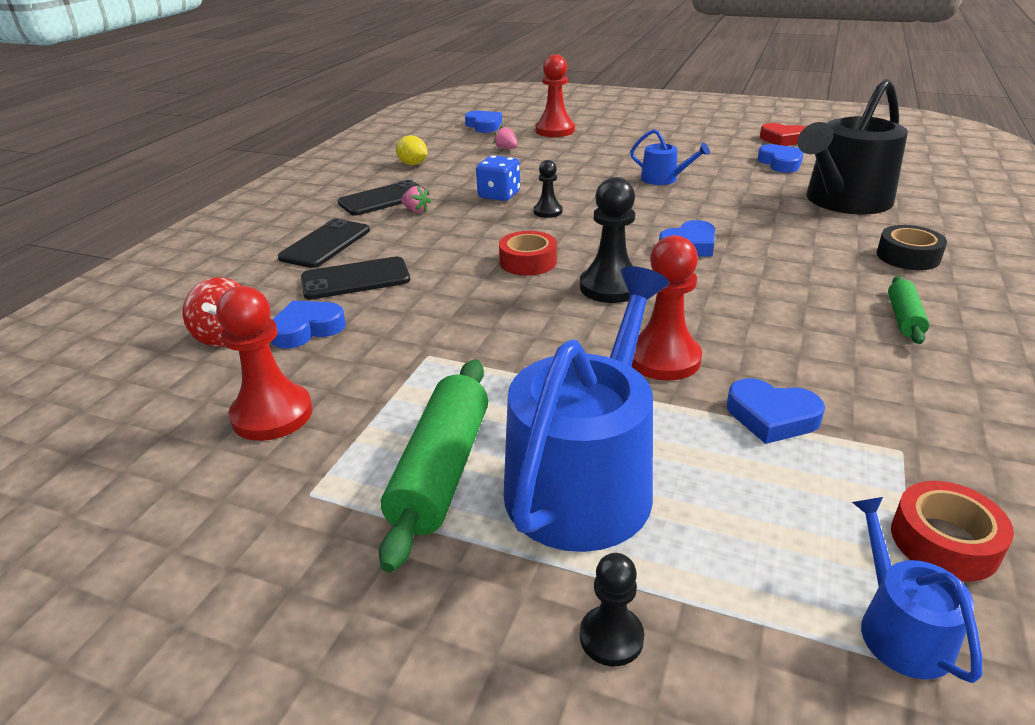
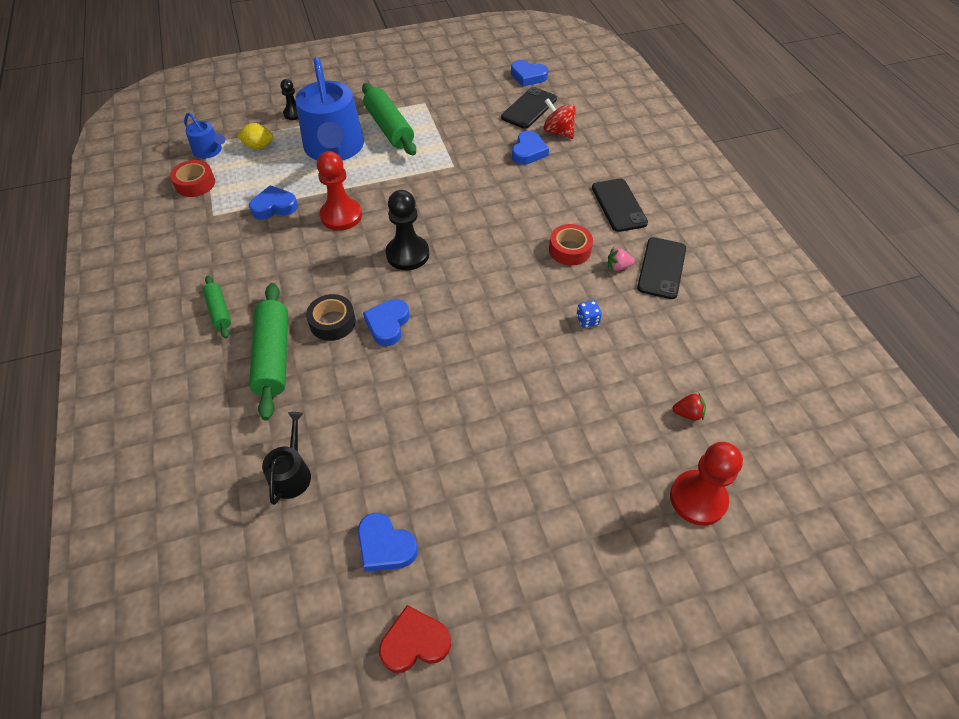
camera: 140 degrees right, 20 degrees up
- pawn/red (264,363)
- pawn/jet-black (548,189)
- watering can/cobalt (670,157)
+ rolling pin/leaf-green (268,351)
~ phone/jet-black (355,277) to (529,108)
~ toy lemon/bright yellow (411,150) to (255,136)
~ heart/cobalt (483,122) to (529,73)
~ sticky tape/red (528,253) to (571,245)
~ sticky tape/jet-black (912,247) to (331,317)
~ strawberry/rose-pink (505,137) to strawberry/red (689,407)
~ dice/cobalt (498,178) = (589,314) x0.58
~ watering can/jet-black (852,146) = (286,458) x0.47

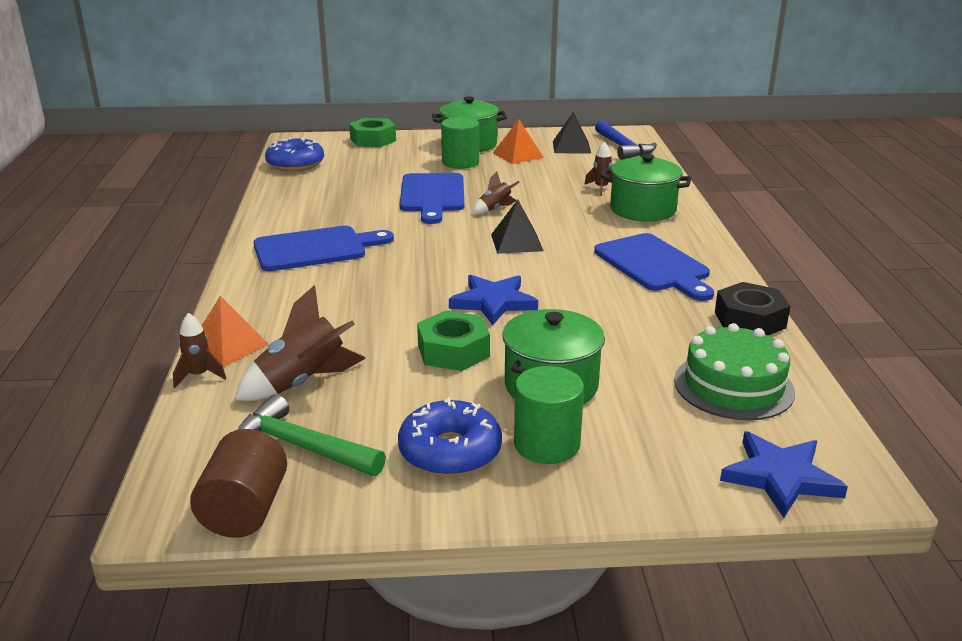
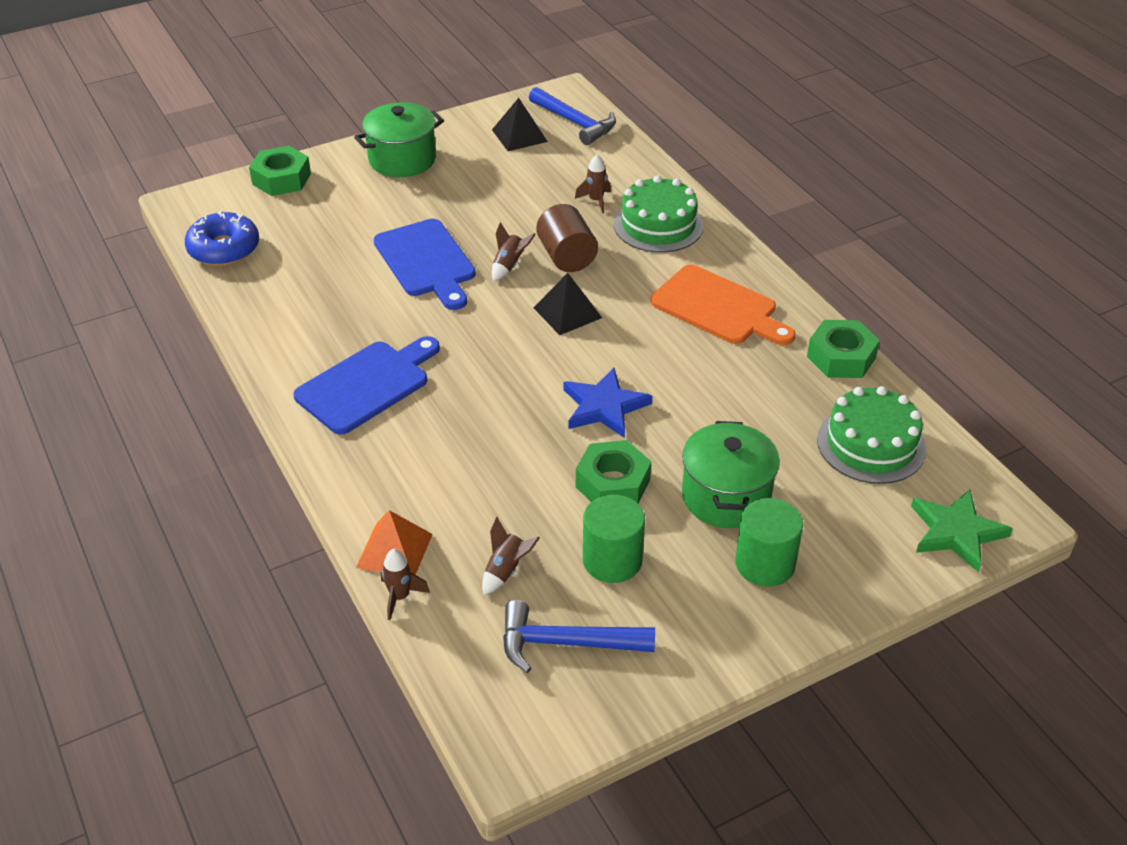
camera: 25 degrees left, 15 degrees up
- doughnut/cobalt (450,437)
- pyramid/bright orange (518,141)
~ solid cylinder/brown (238,483) to (567,238)
~ solid cylinder/leaf-green (460,143) to (614,539)
~ stockpot/leaf-green (646,188) to gateau/leaf-green (659,214)
~ claw hammer/leaf-green (311,435) to claw hammer/cobalt (579,636)
~ cutting board/cobalt (654,267) to cutting board/bright orange (723,305)
~ hexagon nut/jet-black (752,308) to hexagon nut/leaf-green (843,349)
~ star/cobalt (784,474) to star/leaf-green (962,530)
~ spaceship/brown (300,343) = (511,556) x0.56

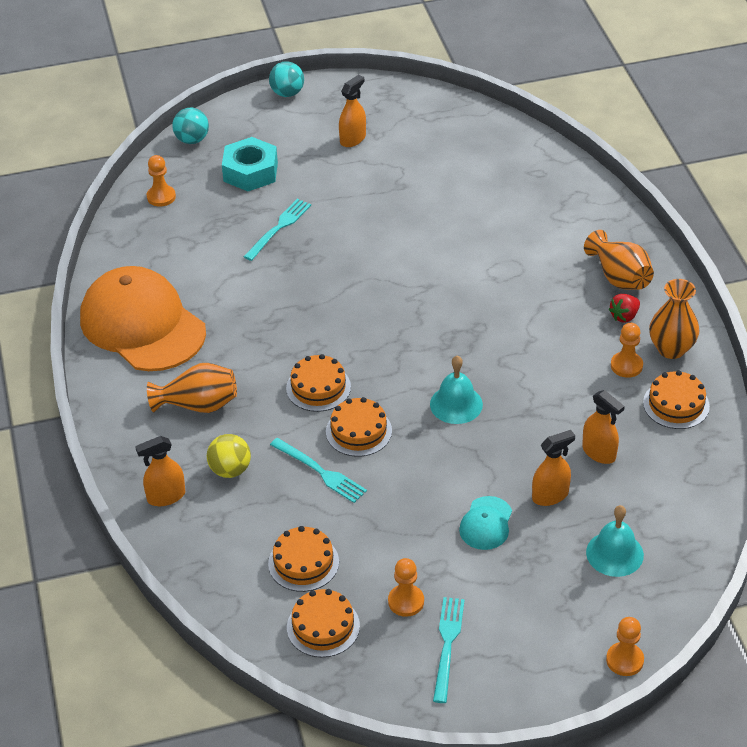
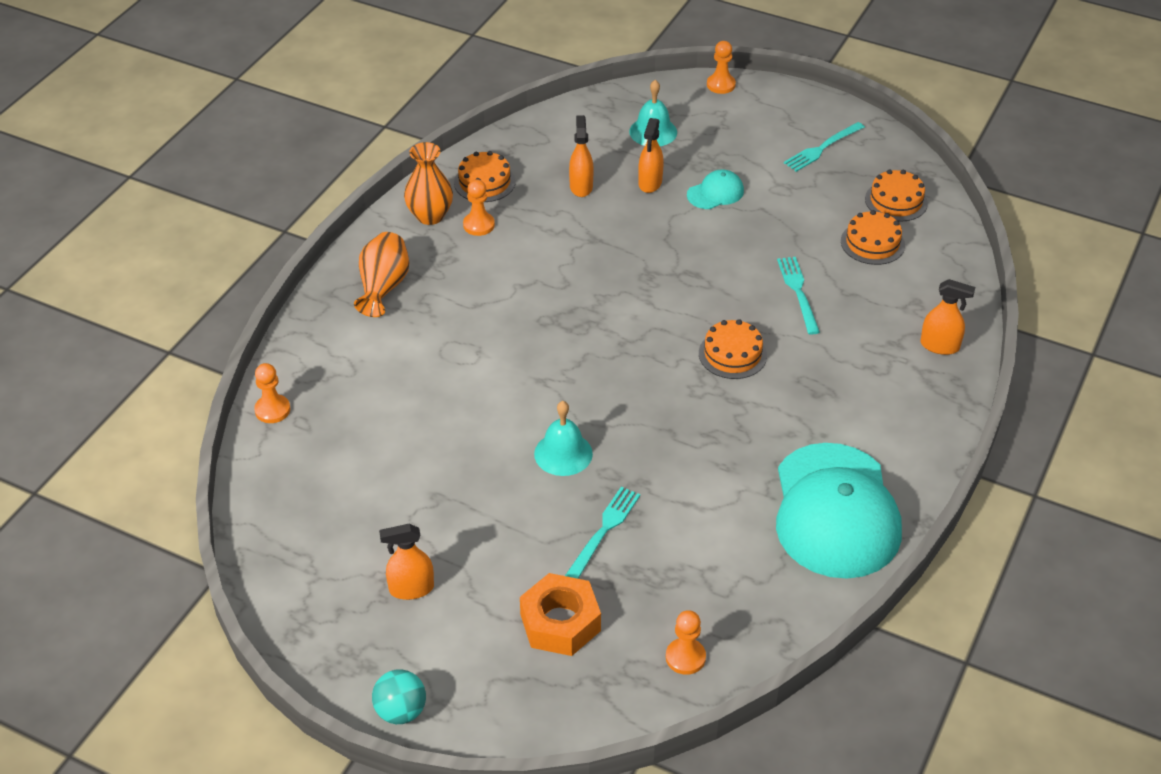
camera: 140 degrees left, 0 degrees up
- tall vase/bright orange (192,388)
- play ball/aqua (190,126)
- play ball/bright yellow (229,456)
- gateau/bright orange (359,427)
- strawberry/red (624,308)
~ pawn/bright orange (406,587) to (272,393)
~ bell/aqua (456,390) to (563,438)
~ peaked cap/bright orange (143,318) to peaked cap/aqua (839,511)
~ hexagon nut/aqua (250,164) to hexagon nut/bright orange (560,614)
~ table fork/aqua (277,230) = (602,533) 135 degrees clockwise
~ spray bottle/bright orange (553,468) = (651,155) 90 degrees counterclockwise

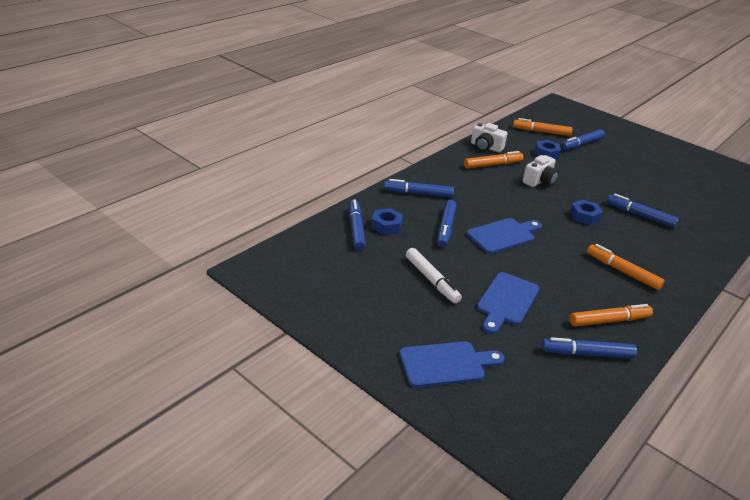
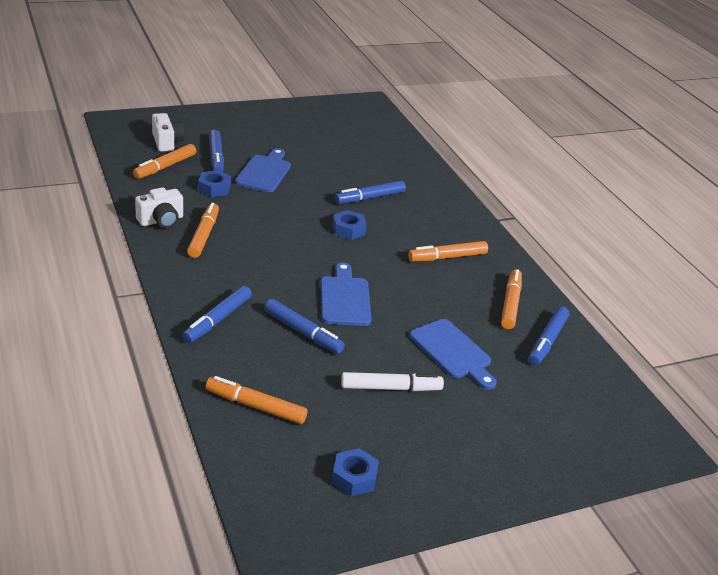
camera: 65 degrees left, 0 degrees up
~ hexagon nut/cobalt (387,221) to (355,472)
~ cutting board/cobalt (452,364) to (263,170)
~ compact camera/snow-white (540,171) to (168,132)
~ marker pen/cobalt (357,225) to marker pen/bright orange (256,400)

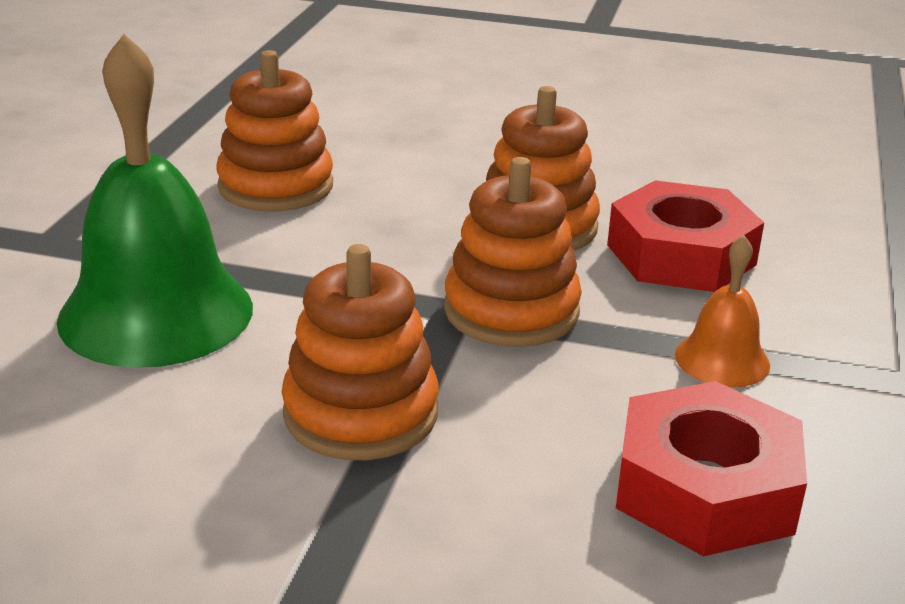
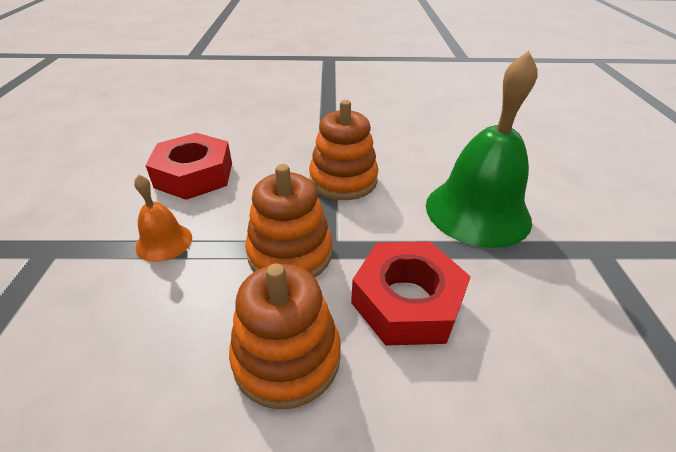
camera: 165 degrees right, 10 degrees up
- stacking toy/bright orange (274,130)
~ hexagon nut/red (685,236) to (411,293)

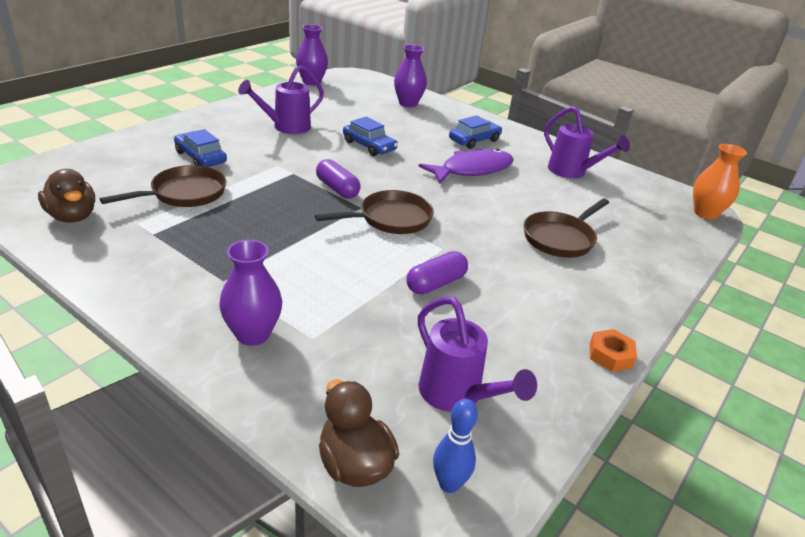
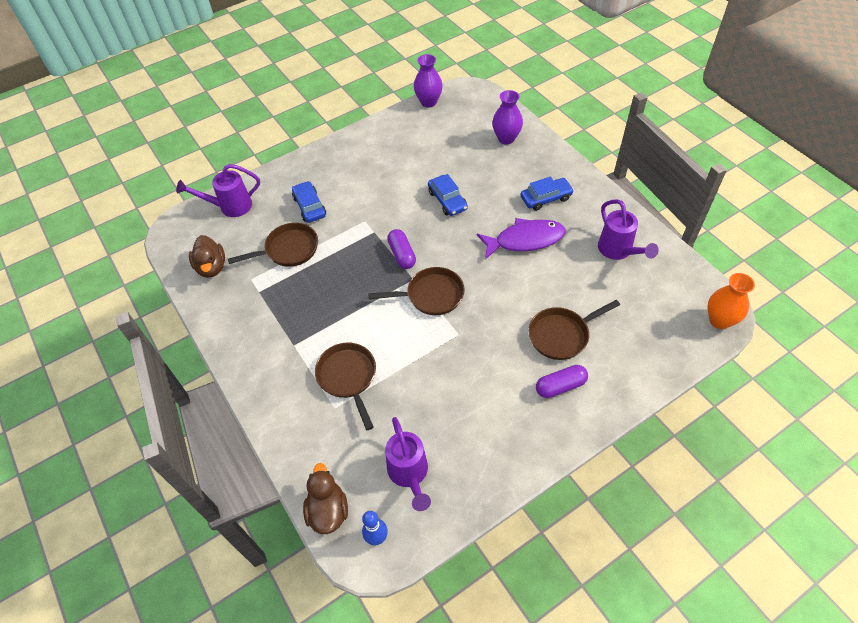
camera: 25 degrees right, 20 degrees up
- tall vase/purple (250,293)
- hexagon nut/bright orange (613,350)
+ frying pan/brown (345,386)
~ watering can/purple (281,99) to (218,190)
~ capsule/purple (437,272) to (562,381)

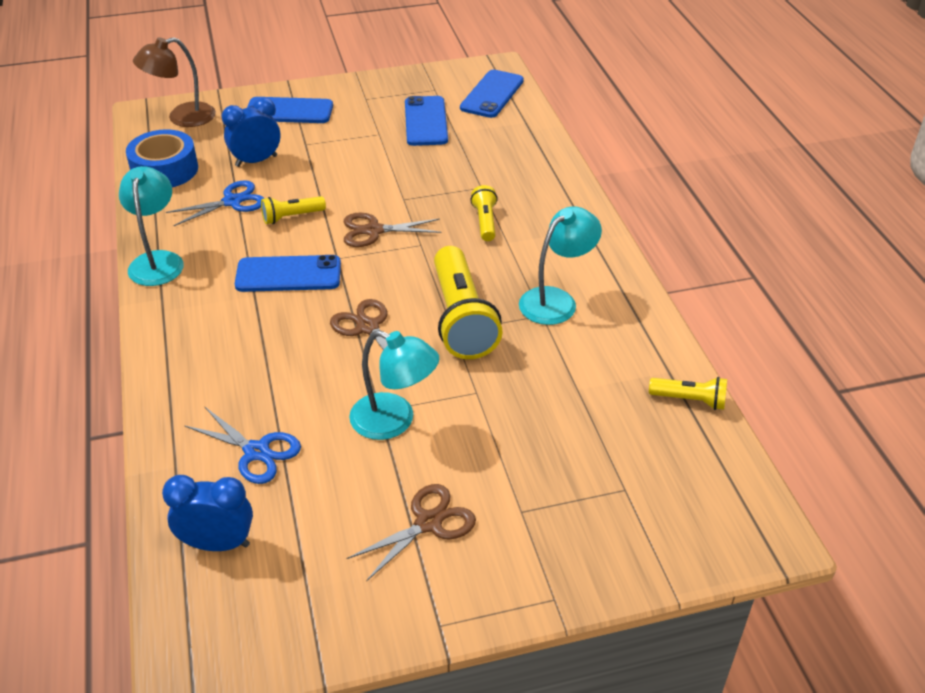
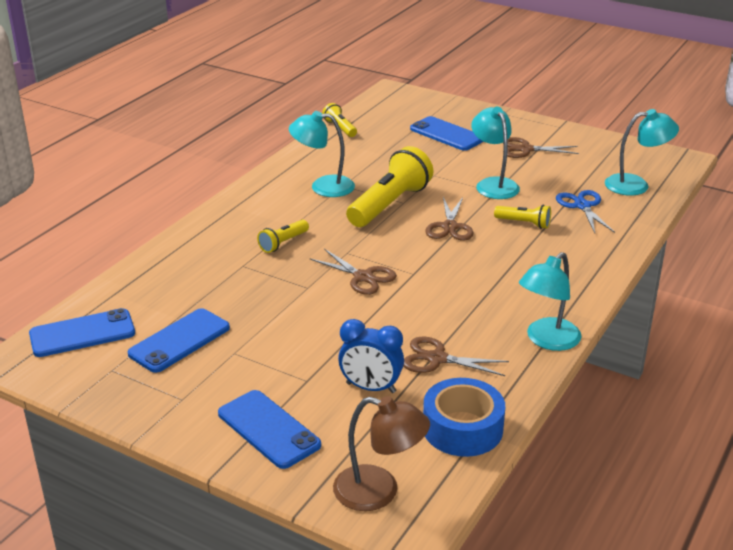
camera: 135 degrees left, 10 degrees down
~ phone/cobalt (288,273) to (447,133)
~ pocket torch/bright yellow (293,210) to (522,217)
~ bedside clock/cobalt (207,513) to reading lamp/aqua (642,152)
~ shears/cobalt (215,203) to shears/brown (456,356)

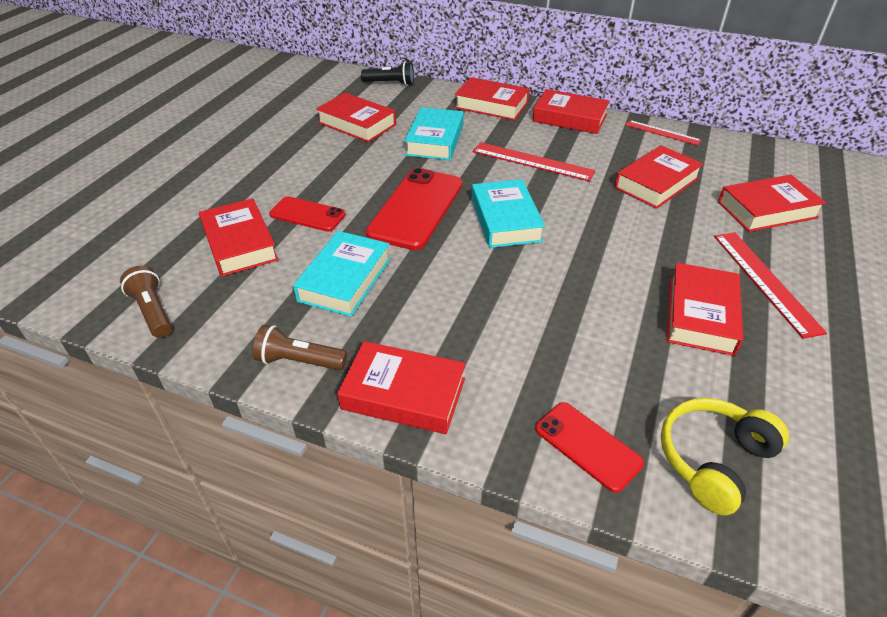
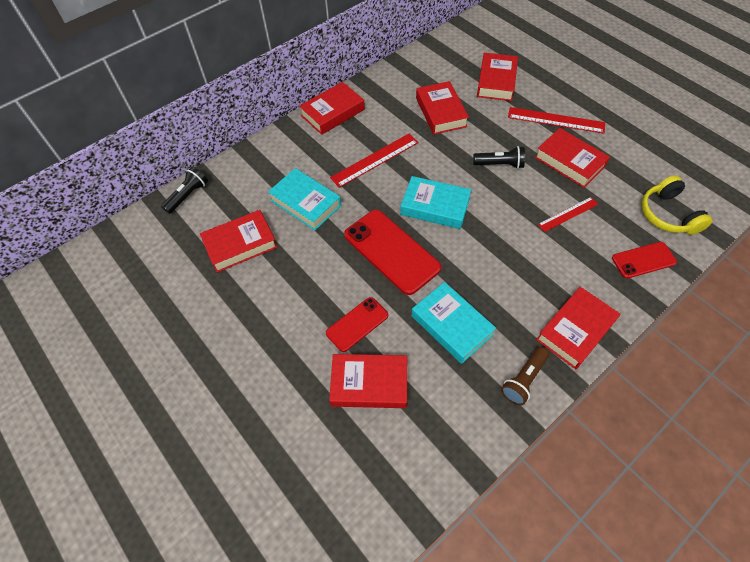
camera: 60 degrees left, 15 degrees up
- pocket torch/brown (146,302)
- hardback/red (492,99)
+ pocket torch/jet-black (499,157)
~ ruler/red (663,133) to (568,214)

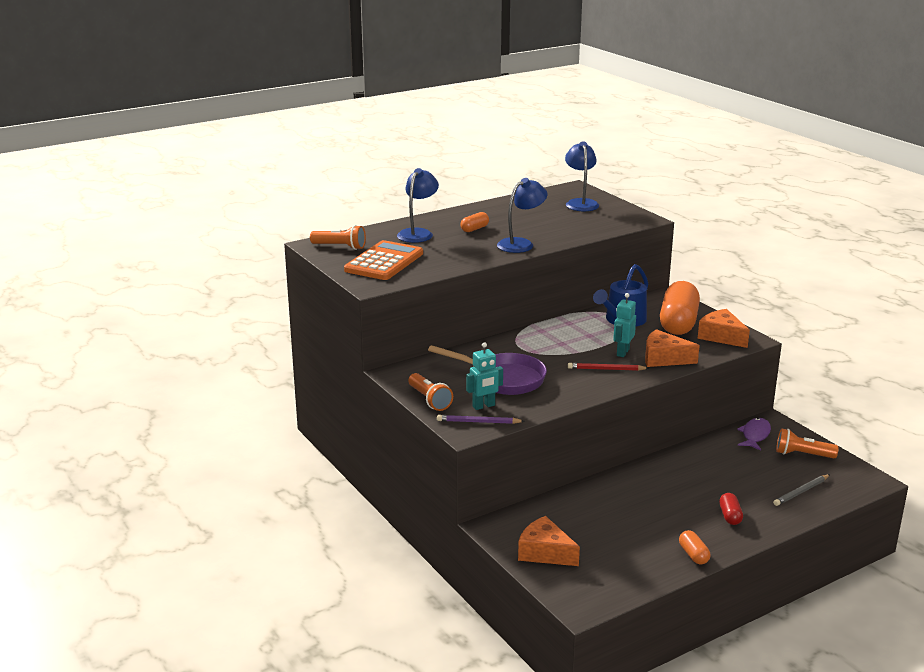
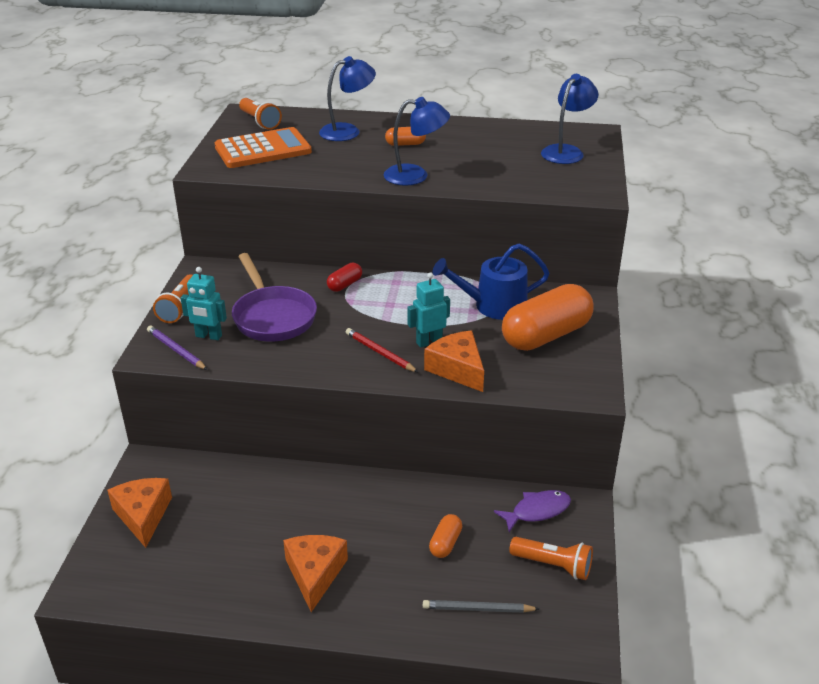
camera: 40 degrees right, 10 degrees up
~ capsule/bright orange (694,547) to (445,536)
~ cheese wedge/bright orange (723,328) to (315,573)
~ capsule/red (731,509) to (344,277)
~ pocket torch/bright orange (807,443) = (551,558) 150 degrees clockwise

